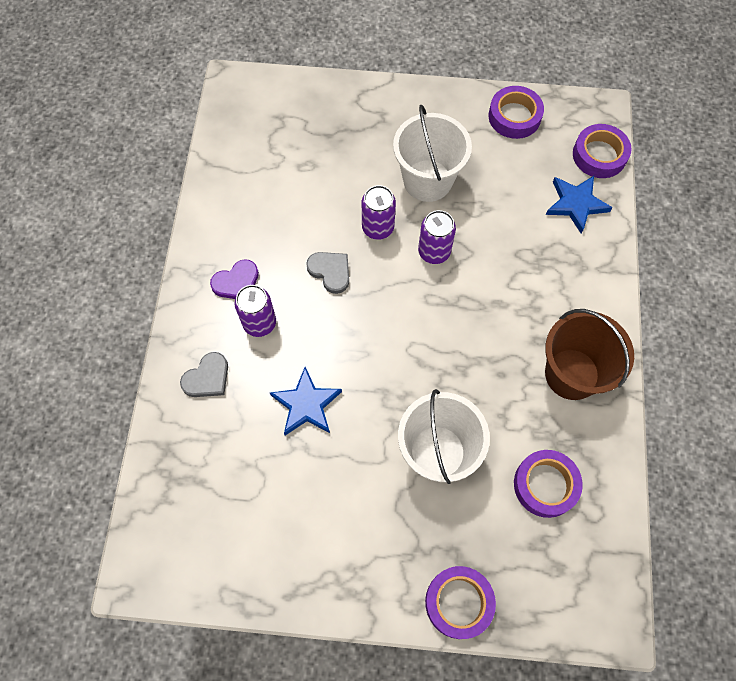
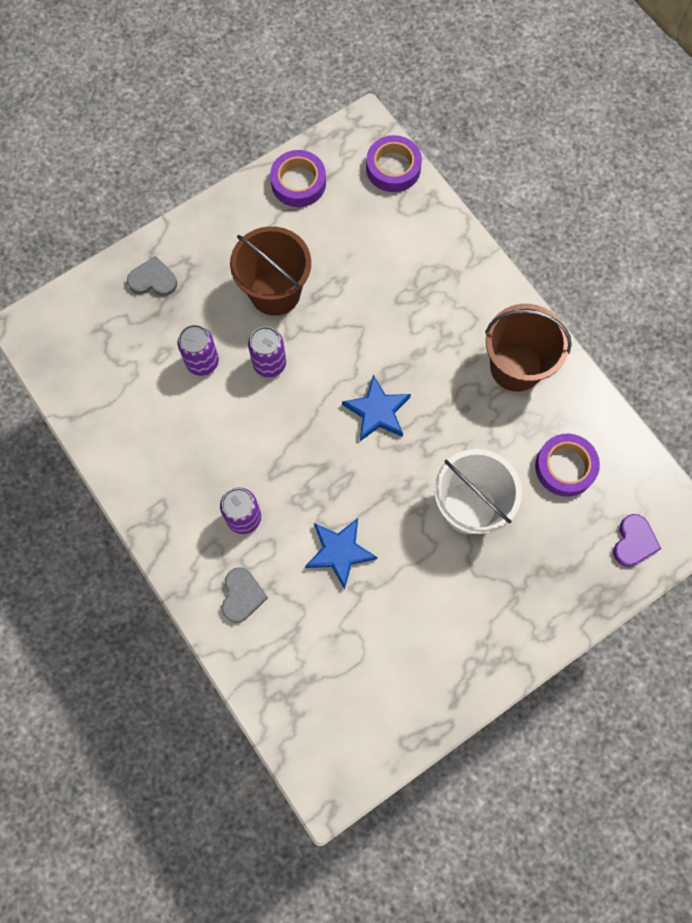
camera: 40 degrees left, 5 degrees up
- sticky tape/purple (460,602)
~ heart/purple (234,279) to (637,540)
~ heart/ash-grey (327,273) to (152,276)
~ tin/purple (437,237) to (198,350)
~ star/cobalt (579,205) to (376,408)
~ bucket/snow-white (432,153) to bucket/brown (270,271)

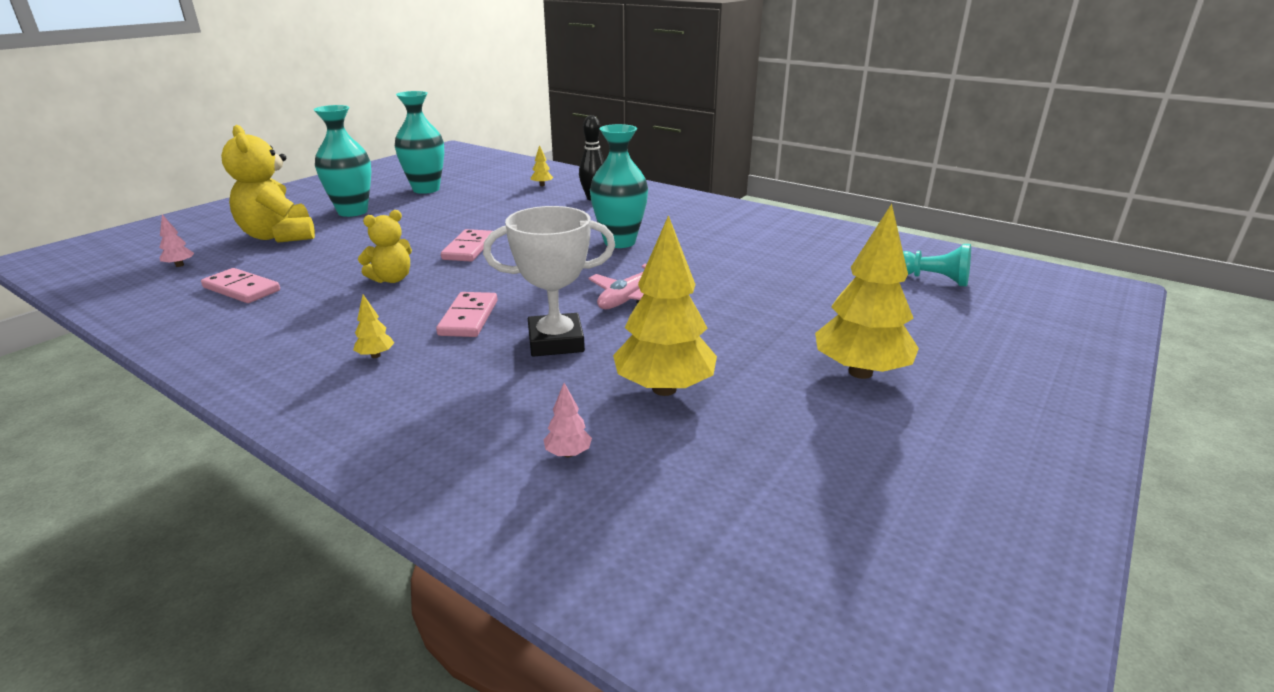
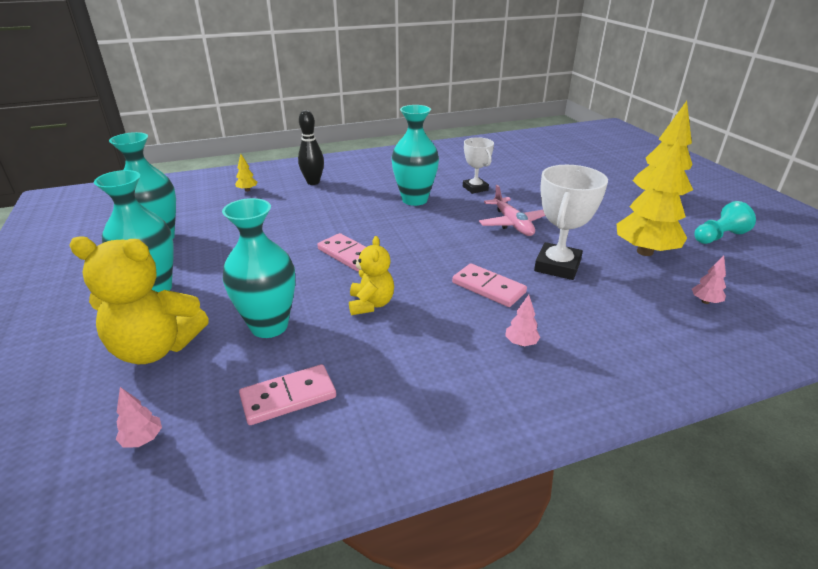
camera: 55 degrees left, 5 degrees up
+ tall vase/aqua (258,268)
+ trophy/snow-white (478,165)
~ pawn/aqua (937,265) to (725,222)
~ fir tree/bright yellow (373,326) to fir tree/rose-pink (522,320)

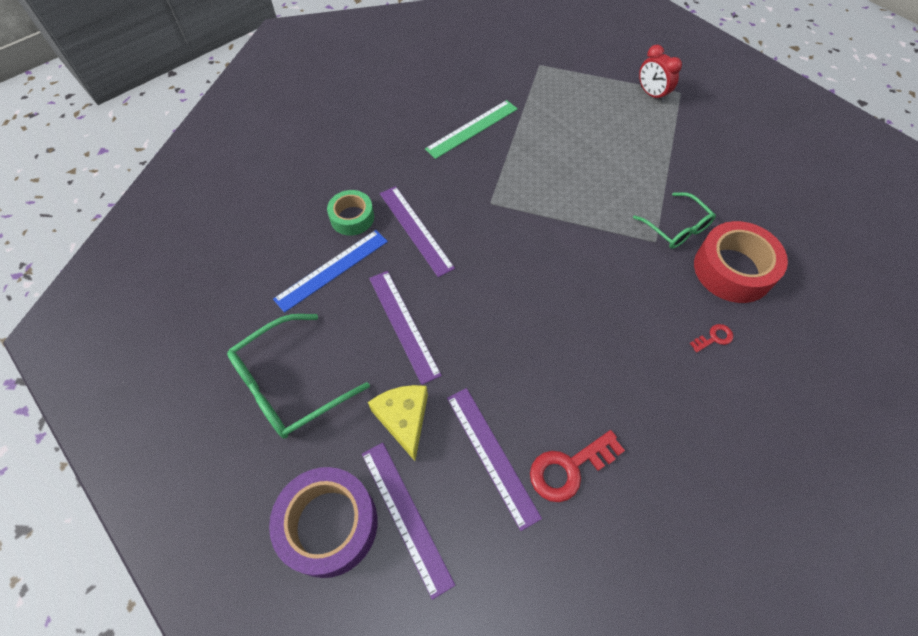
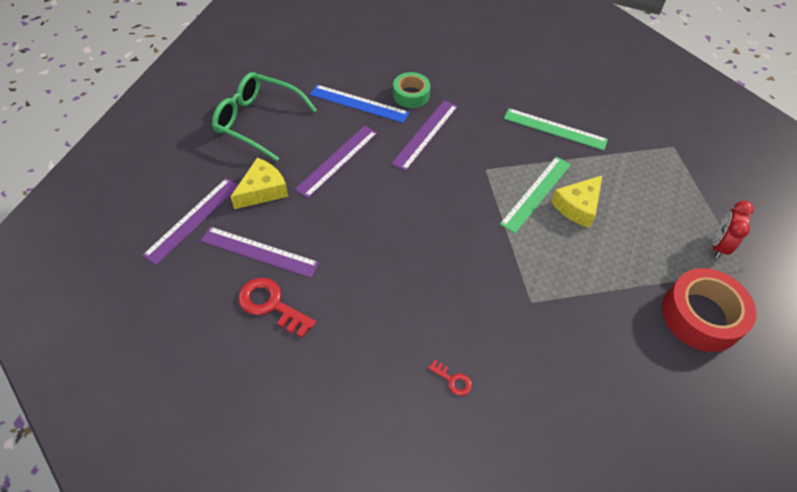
camera: 60 degrees right, 5 degrees down
- sticky tape/purple (323,522)
- glasses/leaf-green (674,220)
+ ruler/leaf-green (535,194)
+ cheese wedge/bright yellow (576,202)
~ sticky tape/red (741,262) to (709,310)
~ ruler/purple (494,459) = (260,252) 75 degrees clockwise

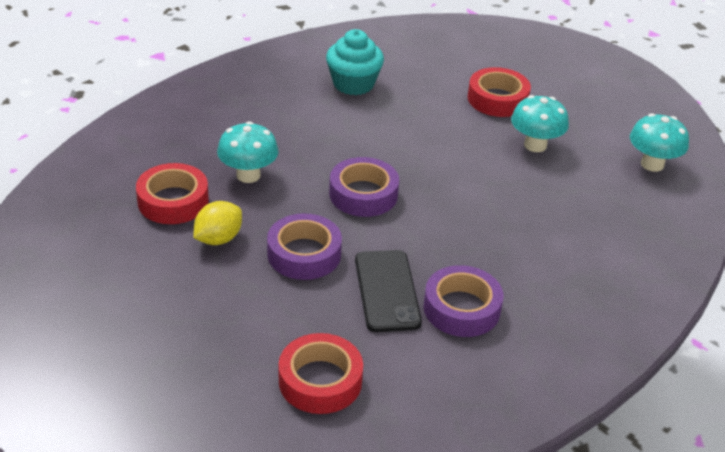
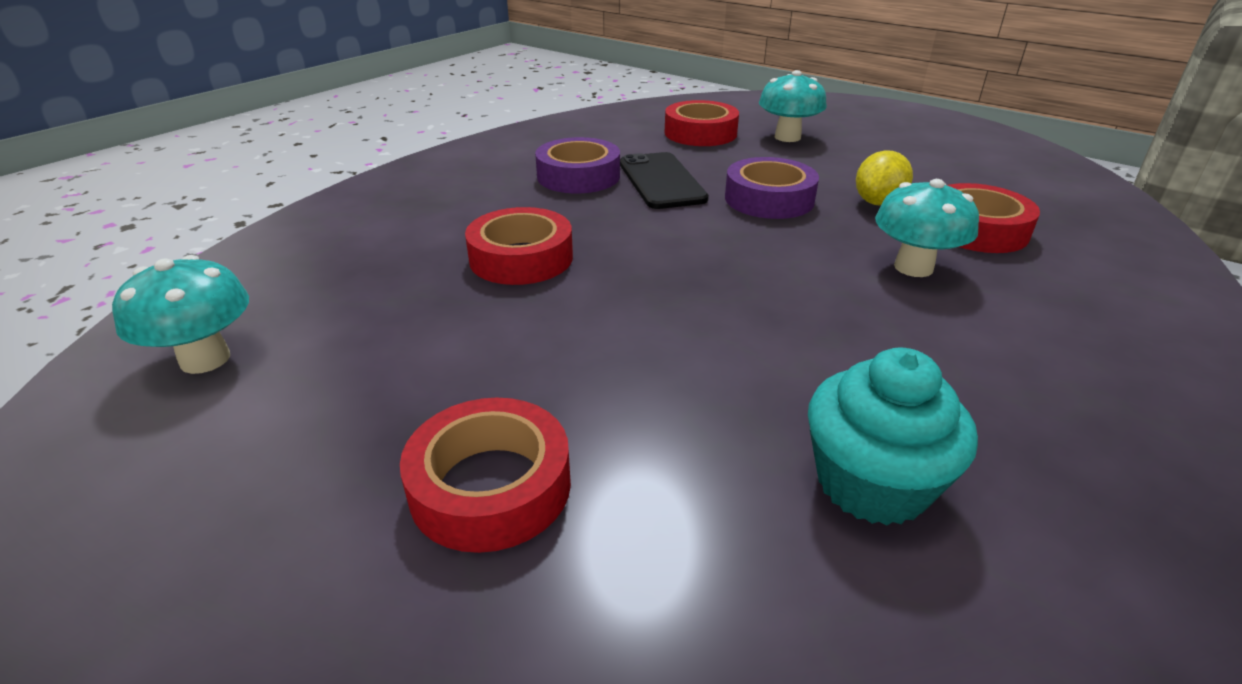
camera: 175 degrees right, 5 degrees down
- sticky tape/purple (364,187)
+ sticky tape/red (519,246)
~ toadstool/aqua (540,123) to (793,106)

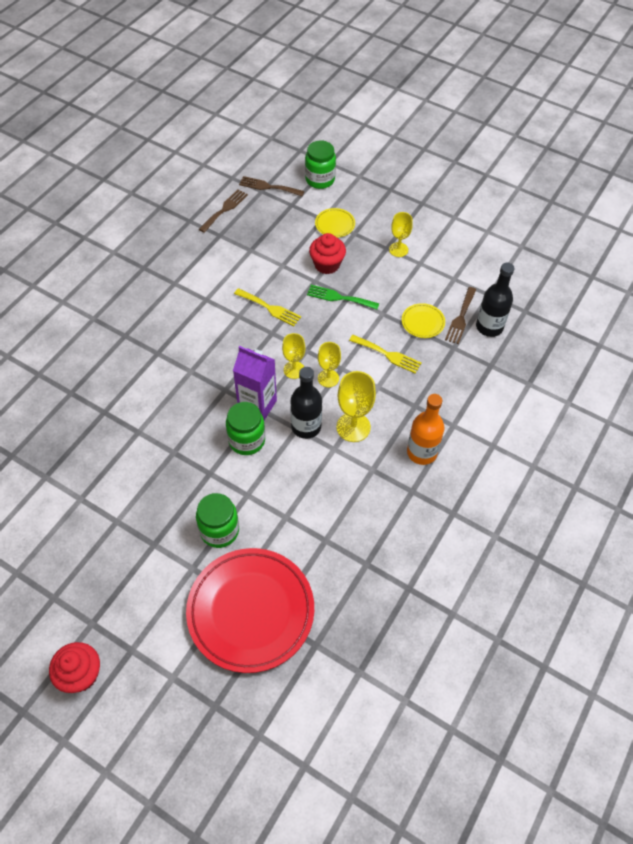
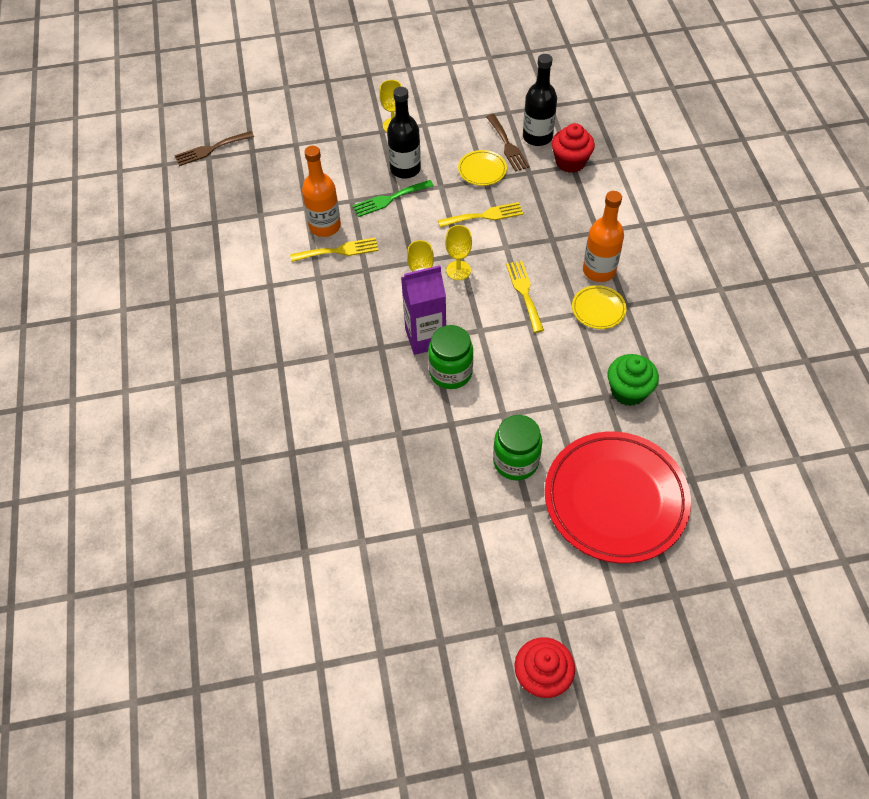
camera: 40 degrees left, 0 degrees up
- table fork/brown (223,211)
- jam jar/leaf-green (320,164)
+ drink bottle/bright orange (321,191)
+ fairy cake/leaf-green (633,380)
~ drink bottle/jet-black (306,403) to (404,133)
~ fairy cake/red (327,253) to (573,148)
~ flat dish/bright yellow (335,223) to (599,307)
~ chalice/bright yellow (356,406) to table fork/bright yellow (525,297)

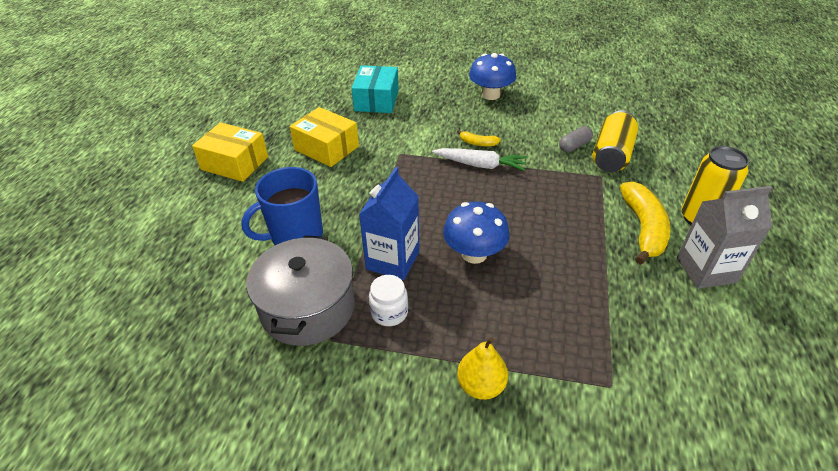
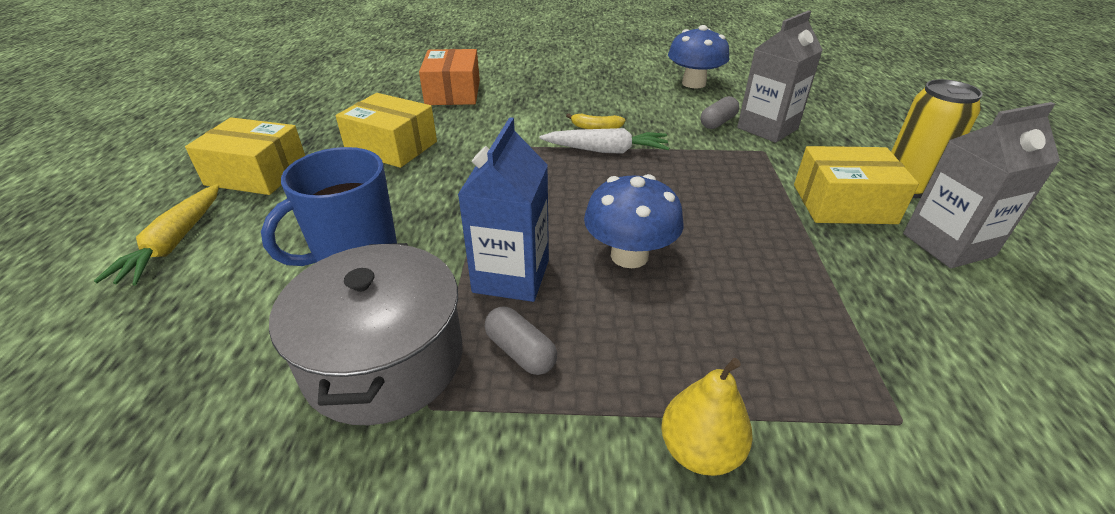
camera: 10 degrees left, 5 degrees down
+ root vegetable/bright yellow (156,235)
~ toadstool/cobalt (492,76) to (698,56)
~ jam jar/snow-white (388,300) to capsule/ash-grey (521,340)
~ tin/bright yellow (615,141) to milk carton/ash-grey (780,76)
~ banana fruit/bright yellow (645,223) to box/bright yellow (856,185)
~ box/aqua (375,89) to box/bright orange (449,77)

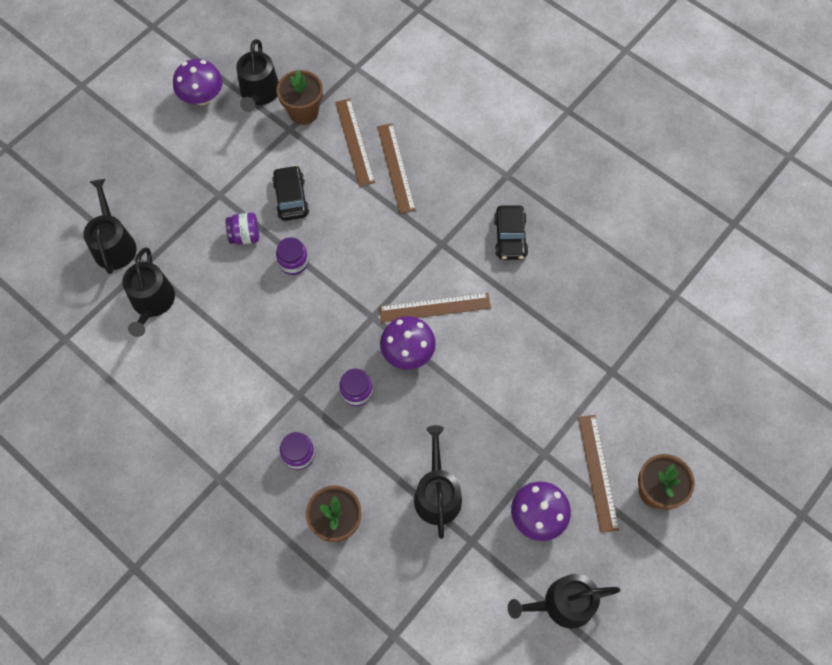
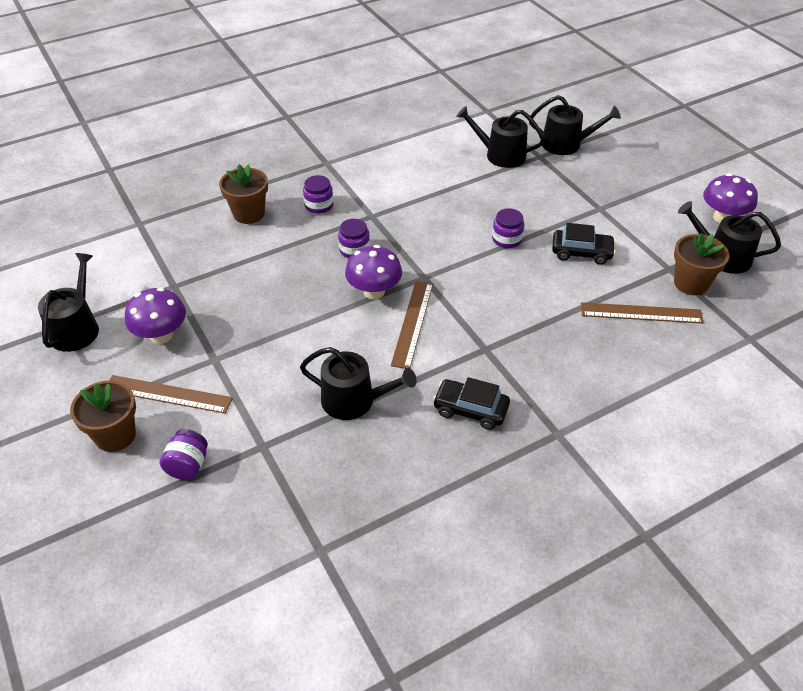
camera: 110 degrees right, 20 degrees down
- ruler/brown (396,168)
~ jam jar/purple (242,229) to (184,454)
~ watering can/jet-black (438,482) to (358,383)

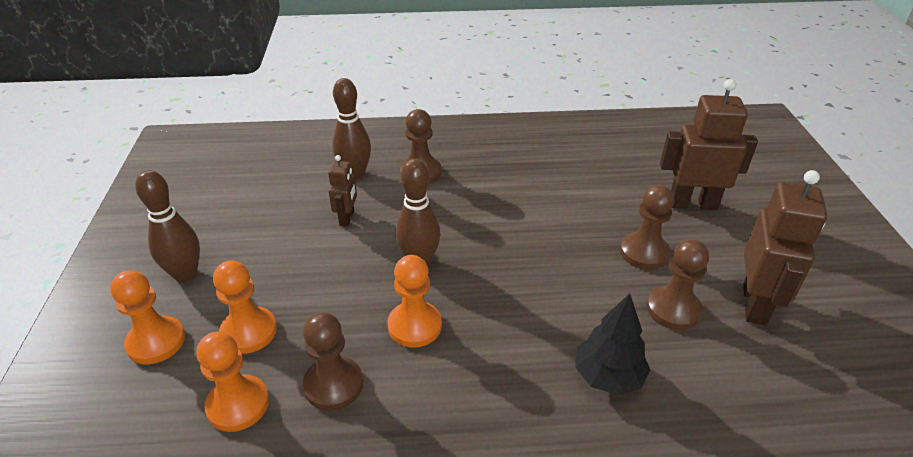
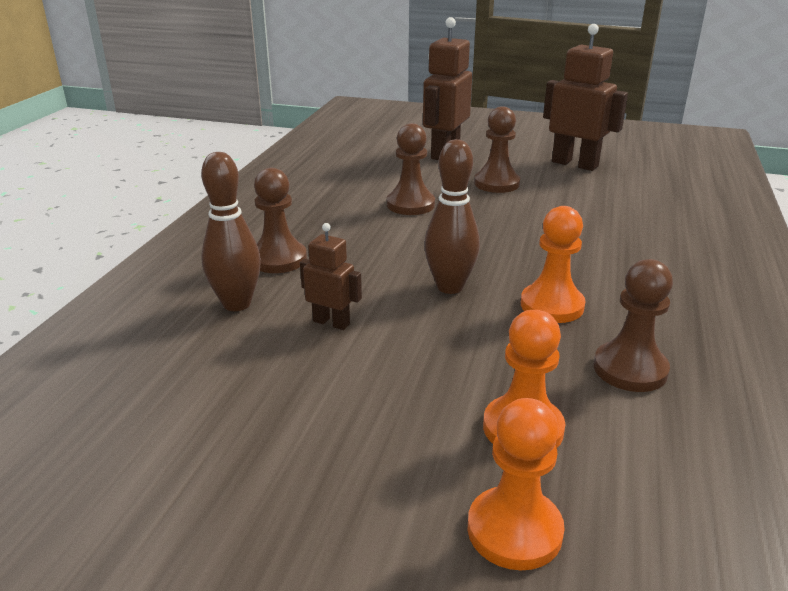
camera: 70 degrees left, 10 degrees down
- skittle/brown (167,226)
- pawn/bright orange (233,382)
- fir tree/jet-black (612,344)
~ pawn/brown (678,284) to (411,169)

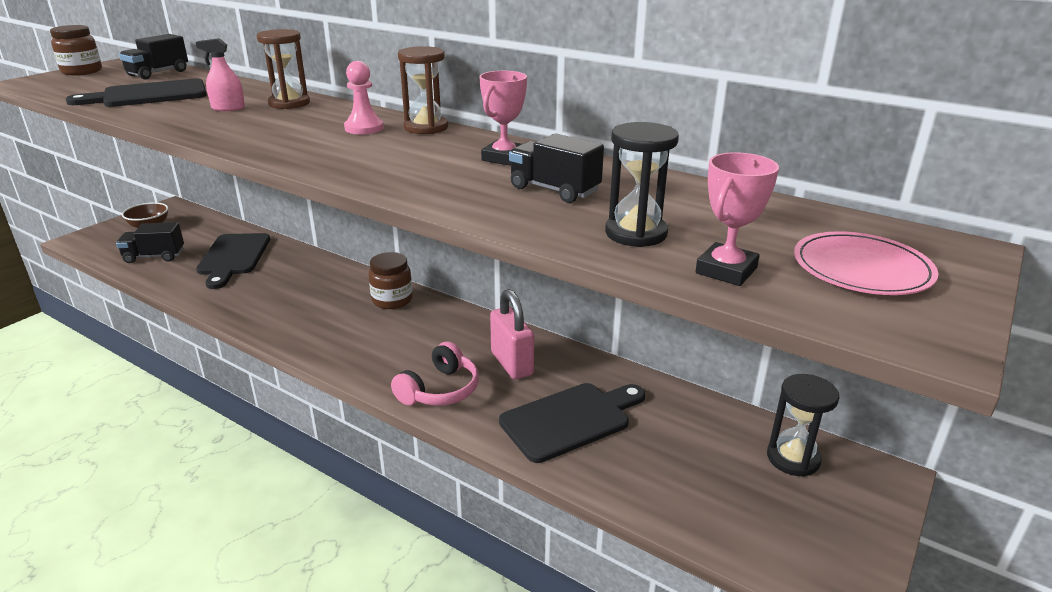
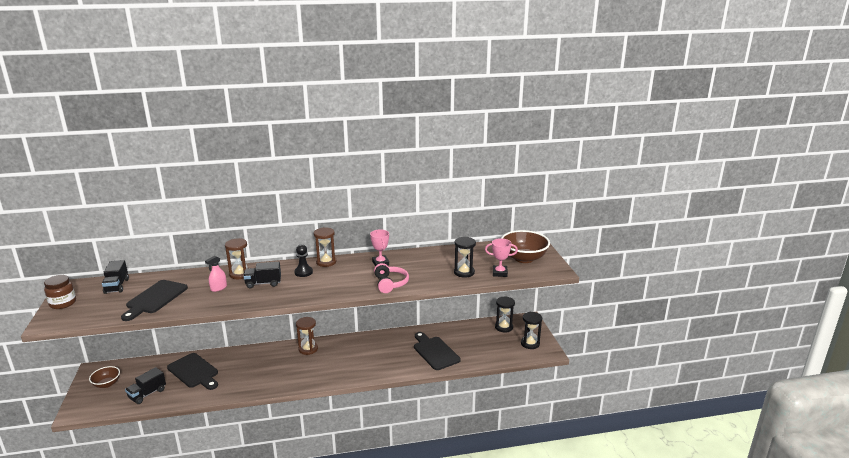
camera: 45 degrees left, 5 degrees down
- lock/rose-pink (512,334)
+ hourglass/jet-black (531,330)
~ headphones/rose-pink (435,374) to (391,278)
~ truck/jet-black (556,168) to (262,275)
~ jam jar/brown (391,280) to hourglass/brown (307,336)
~ flat dish/rose-pink (866,263) to deep dish/brown (525,246)
~ pawn/rose-pink (364,97) to pawn/jet-black (303,260)
~ cutting board/jet-black (572,423) = (437,351) 45 degrees counterclockwise
~ trophy/rose-pink (737,219) = (501,257) 75 degrees counterclockwise

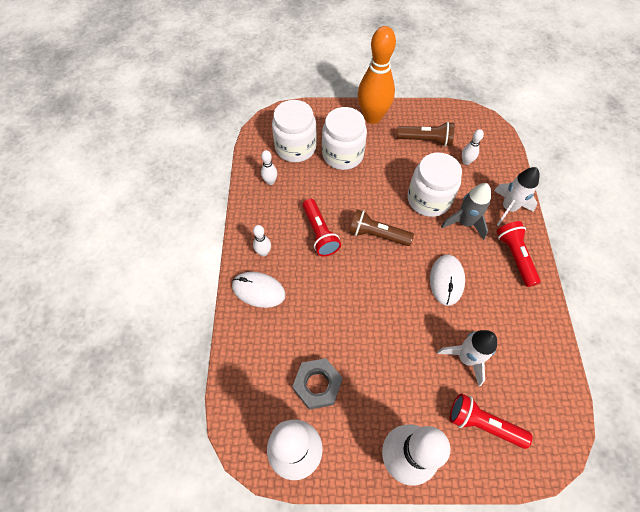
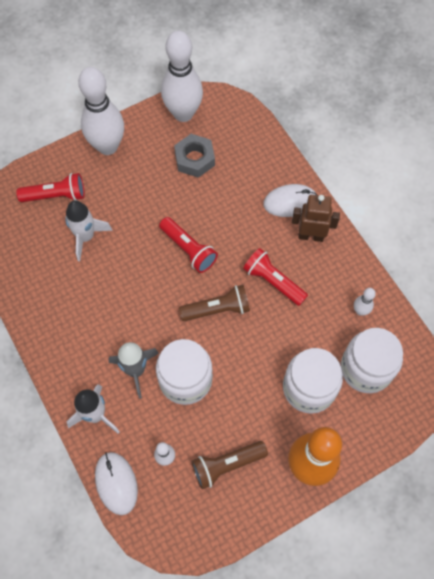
camera: 150 degrees right, 5 degrees up
~ mouse/snow-white (447,280) to (116,483)
~ pocket torch/red (519,254) to (188,245)
~ skittle/snow-white (262,240) to robot figure/brown (316,218)

